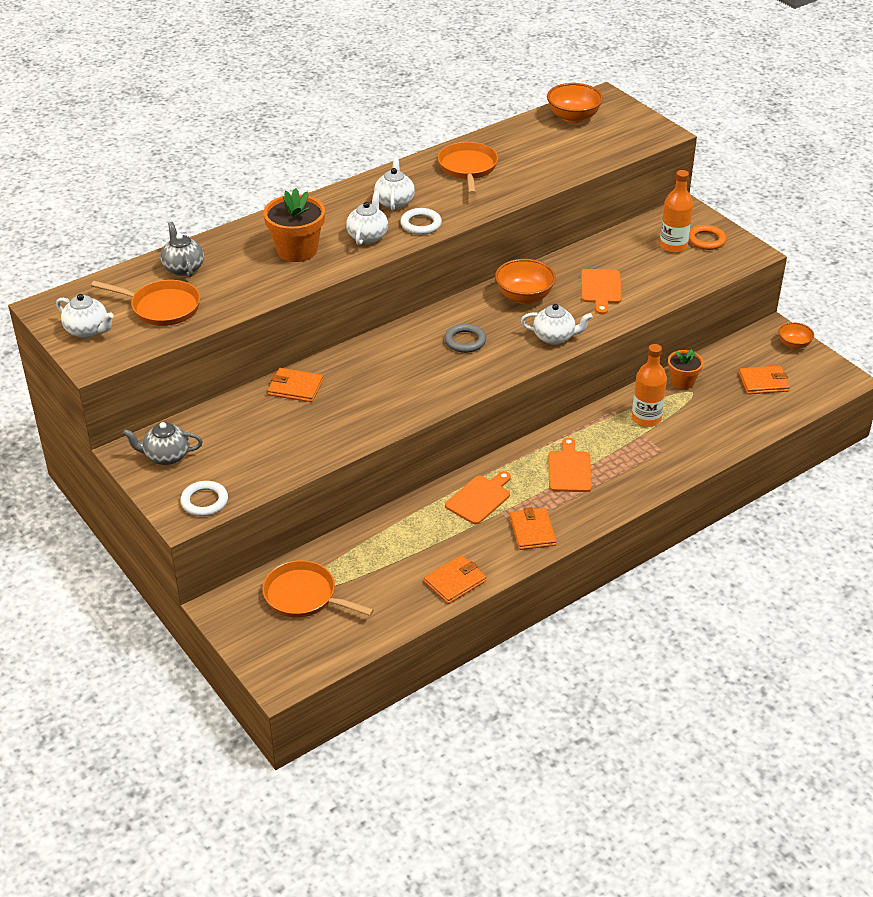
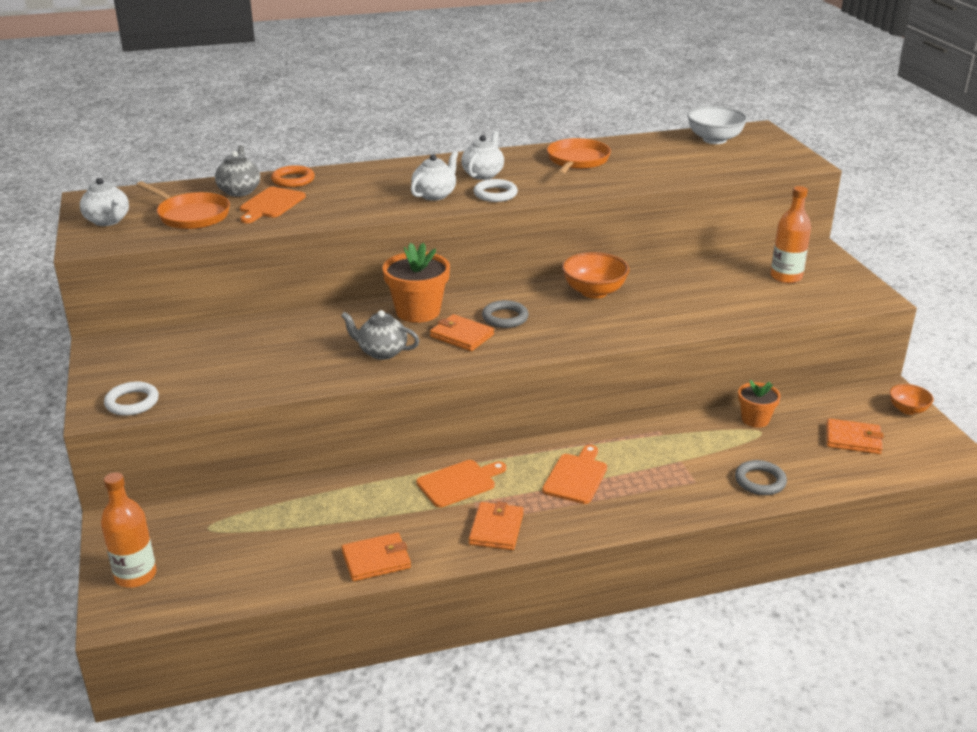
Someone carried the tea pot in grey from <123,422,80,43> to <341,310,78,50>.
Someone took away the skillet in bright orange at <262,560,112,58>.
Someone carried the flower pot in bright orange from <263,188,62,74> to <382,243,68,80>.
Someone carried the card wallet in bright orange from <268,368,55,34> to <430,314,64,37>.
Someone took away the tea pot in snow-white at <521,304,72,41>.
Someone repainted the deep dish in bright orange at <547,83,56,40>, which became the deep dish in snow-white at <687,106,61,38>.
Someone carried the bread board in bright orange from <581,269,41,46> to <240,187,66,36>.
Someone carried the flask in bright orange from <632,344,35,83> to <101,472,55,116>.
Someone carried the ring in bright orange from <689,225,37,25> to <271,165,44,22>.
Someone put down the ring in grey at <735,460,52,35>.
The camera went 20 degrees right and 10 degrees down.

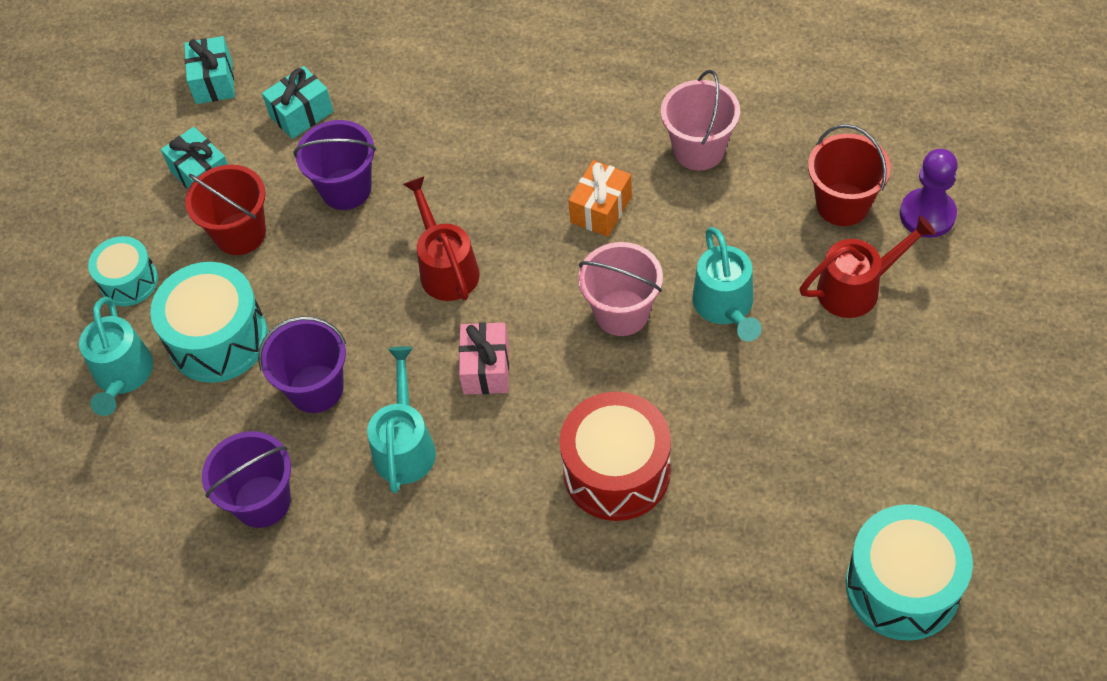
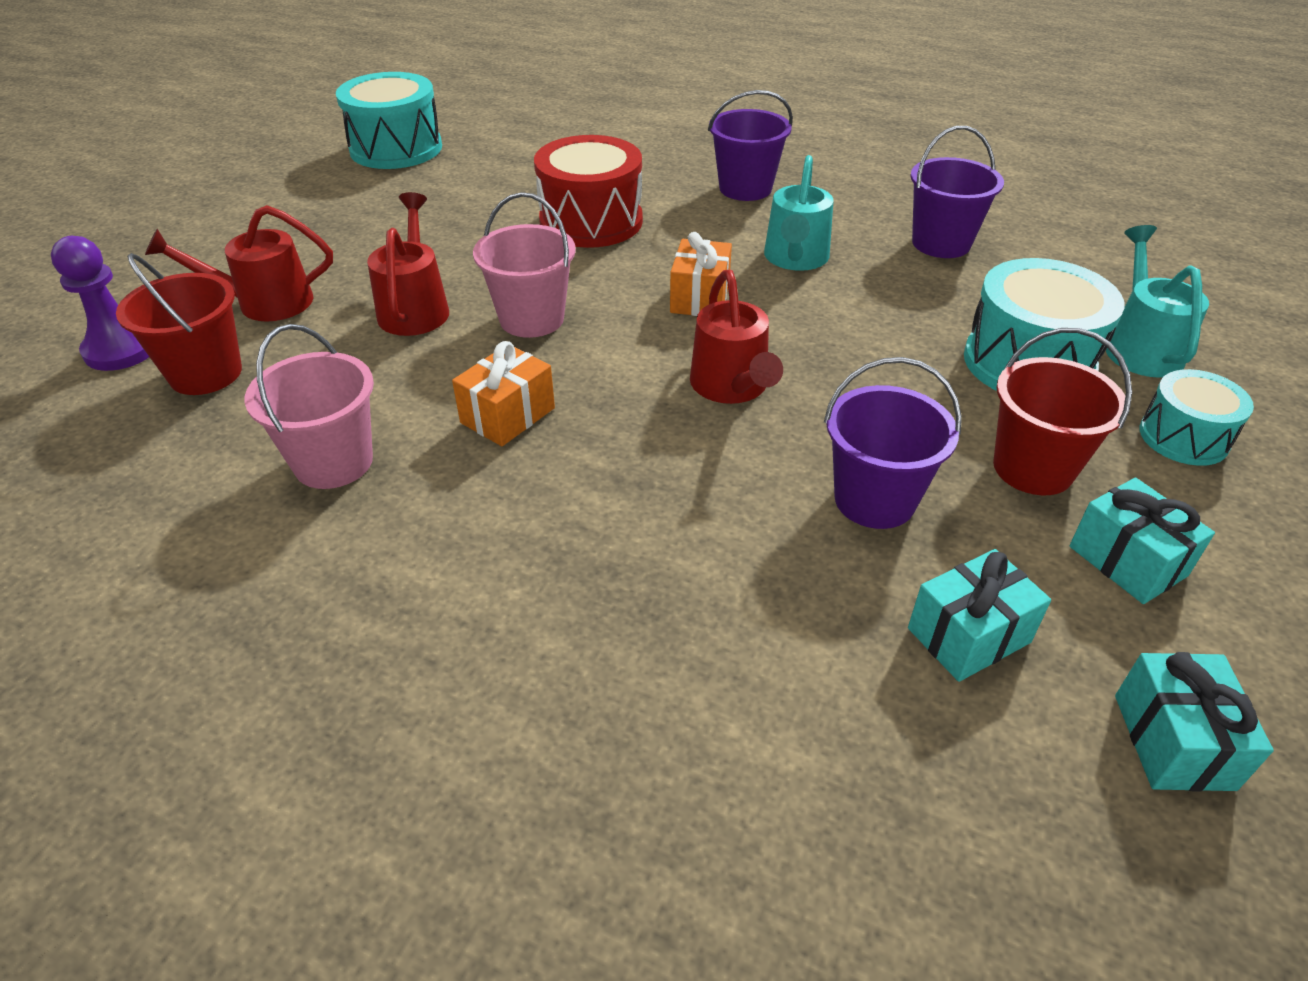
Someone carried the bucket in purple from <258,316,88,97> to <708,90,85,111>.
Someone repainted the wrapped gift in rose-pink at <459,322,50,72>, which became the wrapped gift in bright orange at <670,232,62,84>.
Someone repainted the watering pot in aqua at <692,227,70,114>, which became the watering pot in red at <367,192,82,144>.
The camera went 175 degrees left and 15 degrees down.

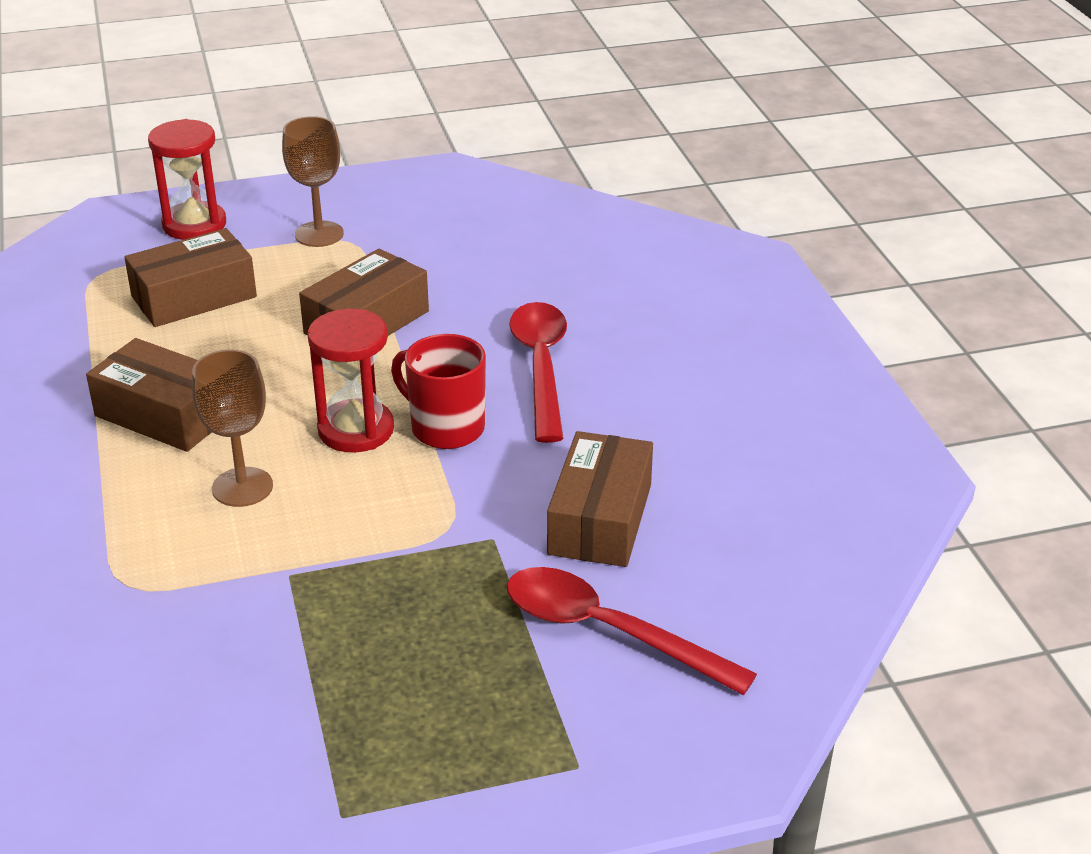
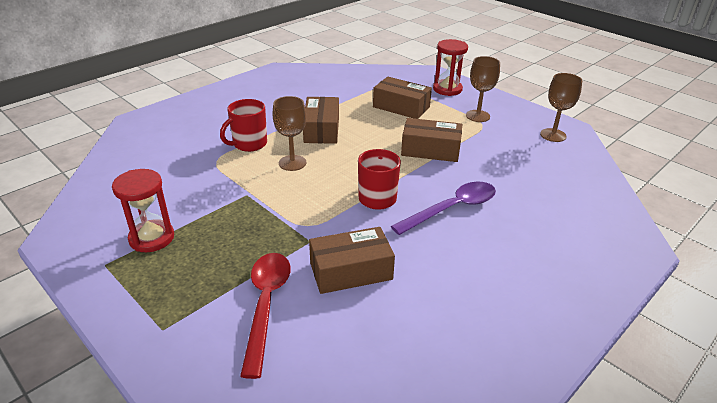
Someone carried the hourglass in red from <307,309,87,144> to <112,169,62,83>.
Someone repainted the spoon in red at <509,302,58,141>, which became the spoon in purple at <391,182,105,53>.
Someone put down the coffee mug in red at <220,99,47,53>.
Someone put down the chalice in dark brown at <540,73,42,69>.
The camera went 60 degrees right and 0 degrees up.

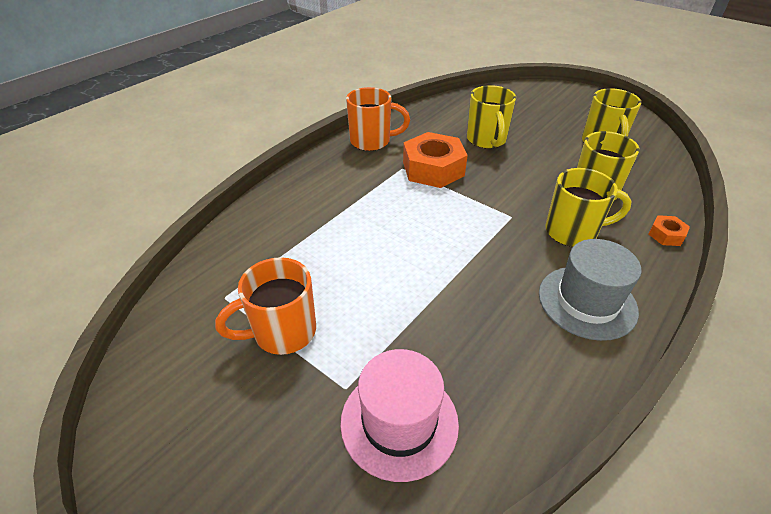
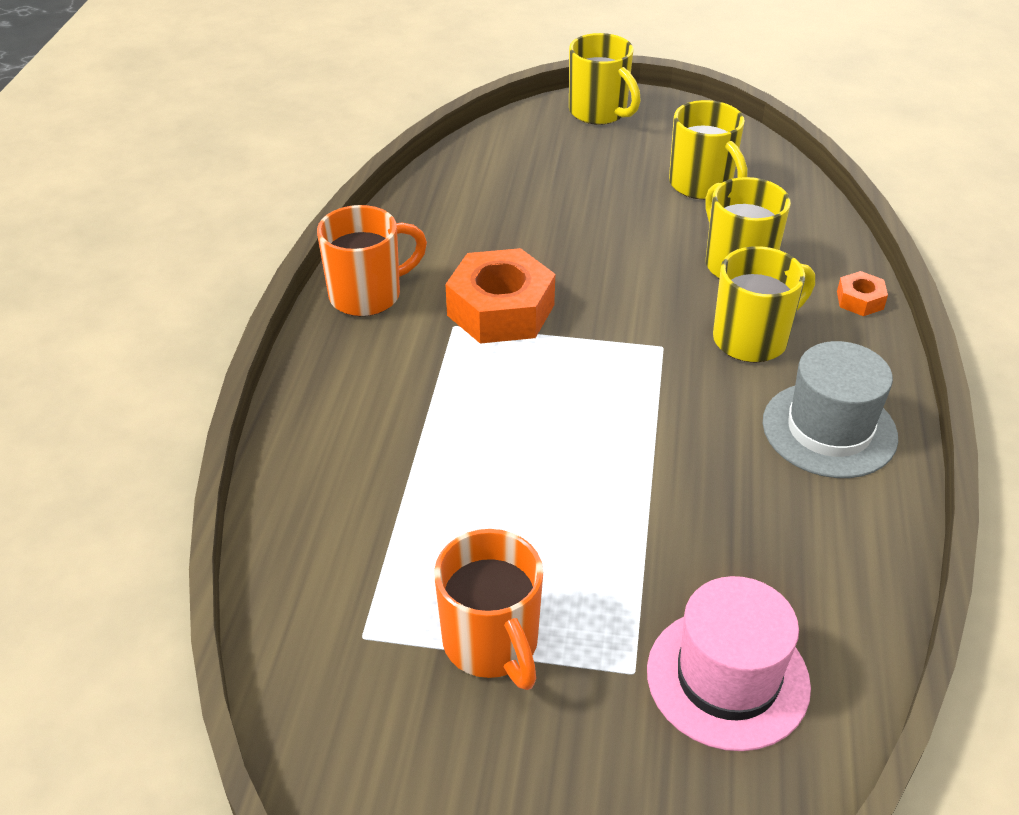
Someone rotated the coffee mug in bright orange at <215,257,101,98> by 60 degrees counterclockwise.
Someone carried the coffee mug in bright yellow from <467,85,49,64> to <569,33,72,92>.
The camera went 30 degrees left and 0 degrees up.

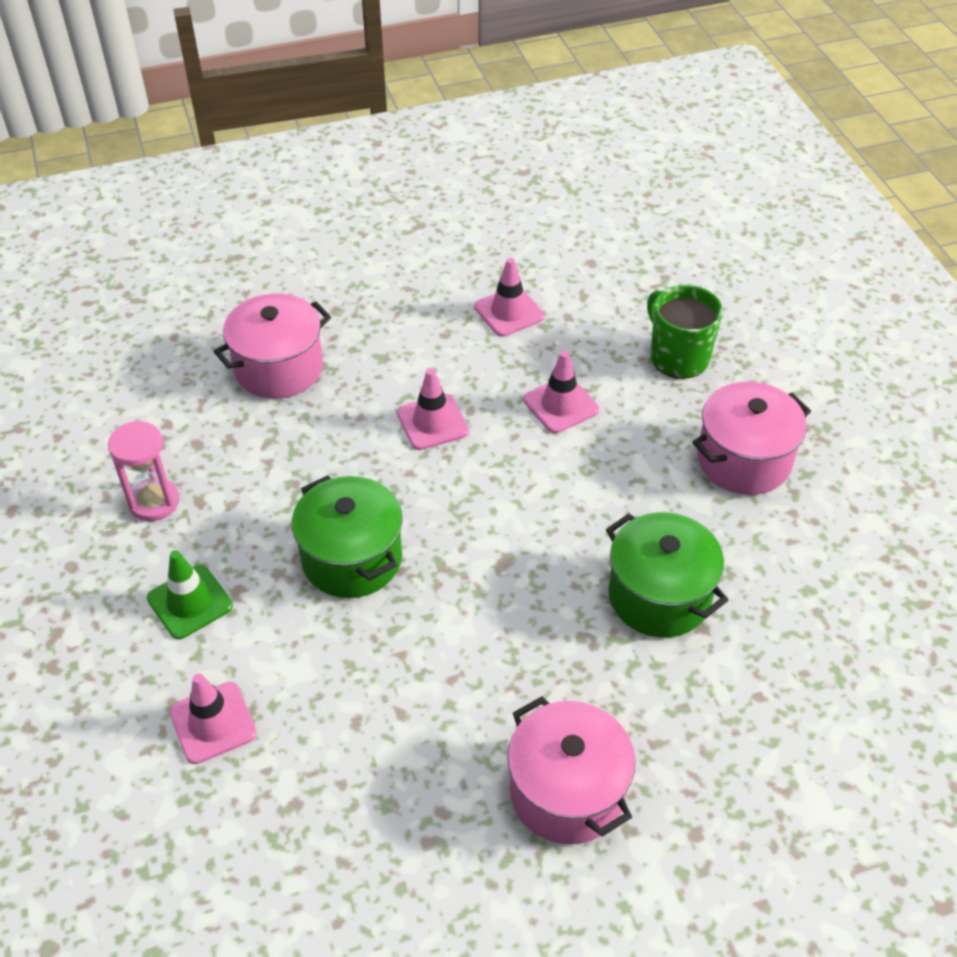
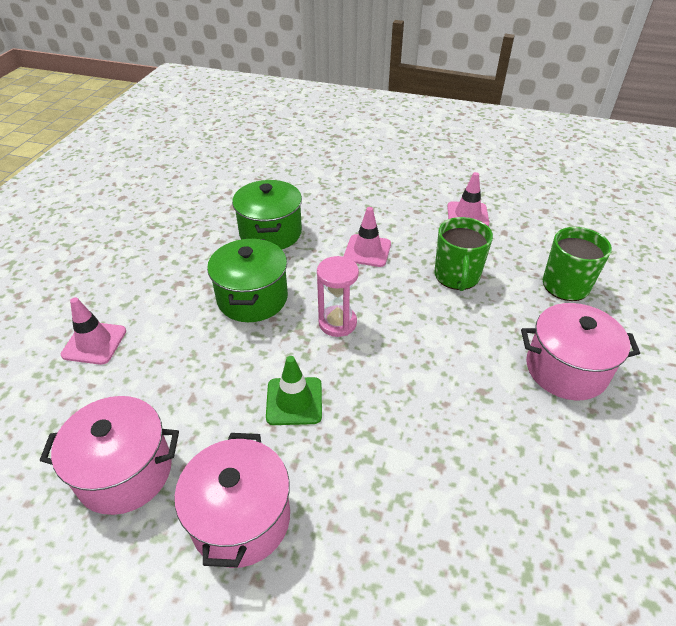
Someone carried the hourglass in rose-pink from <108,420,71,101> to <317,256,42,81>.
Someone carried the traffic cone in green from <147,550,86,89> to <266,356,56,69>.
Someone carried the stockpot in rose-pink from <214,293,117,106> to <40,396,139,119>.
Someone swapped the traffic cone in rose-pink at <523,351,76,82> for the coffee mug in green at <434,217,59,74>.
Someone carried the stockpot in green from <606,512,122,126> to <232,180,70,69>.
The camera went 35 degrees right and 5 degrees down.

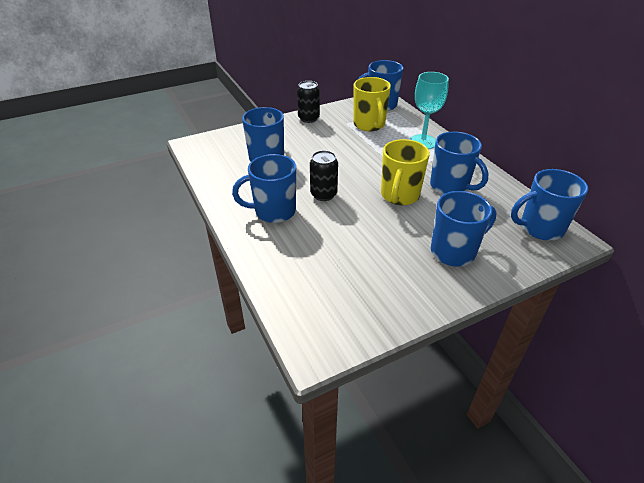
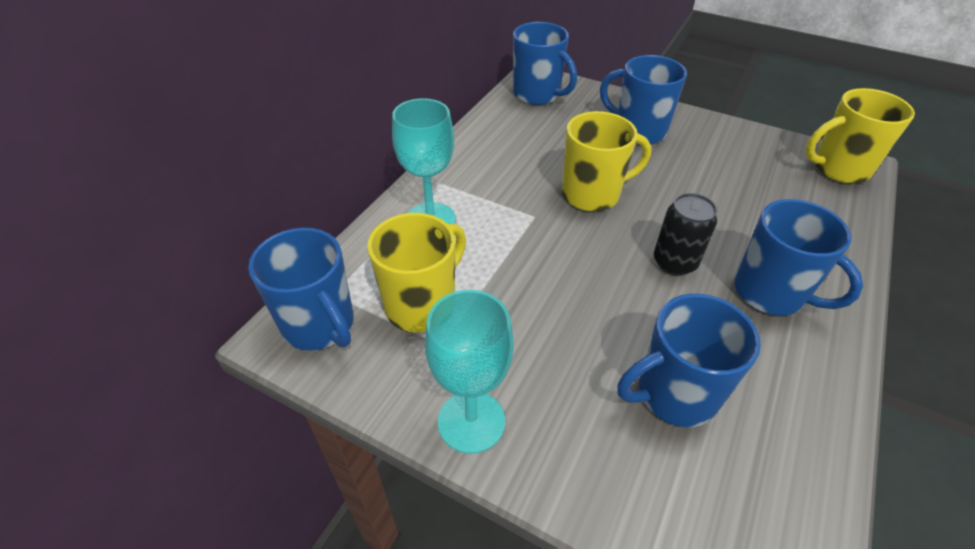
Someone swapped the soda can in black at <297,81,23,42> for the chalice in aqua at <425,290,89,164>.
Someone took away the coffee mug in cobalt at <430,132,59,63>.
Someone put down the coffee mug in bright yellow at <805,88,110,96>.
The camera went 125 degrees left and 5 degrees up.

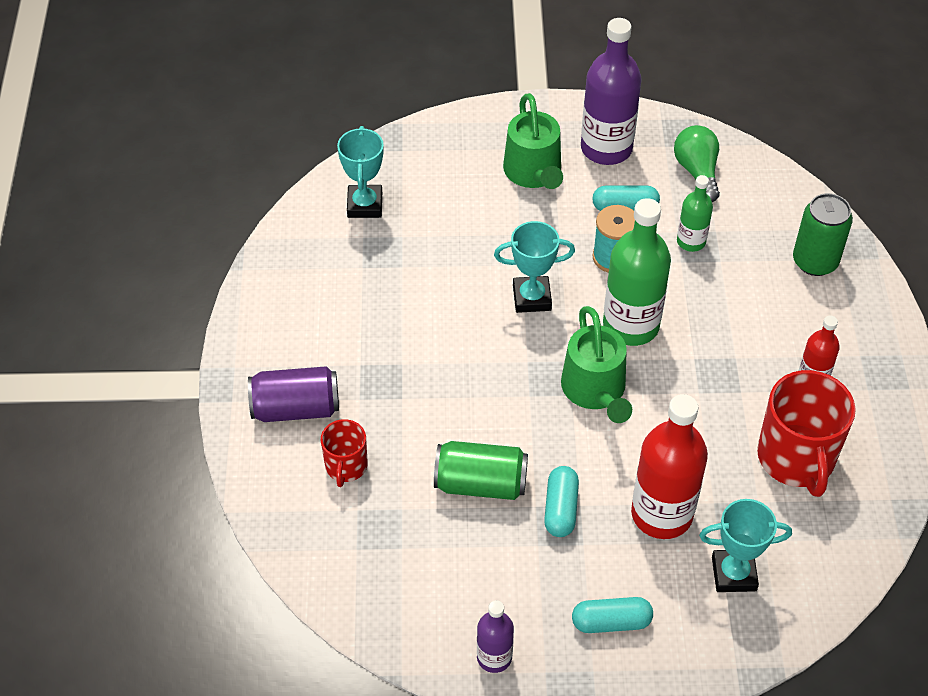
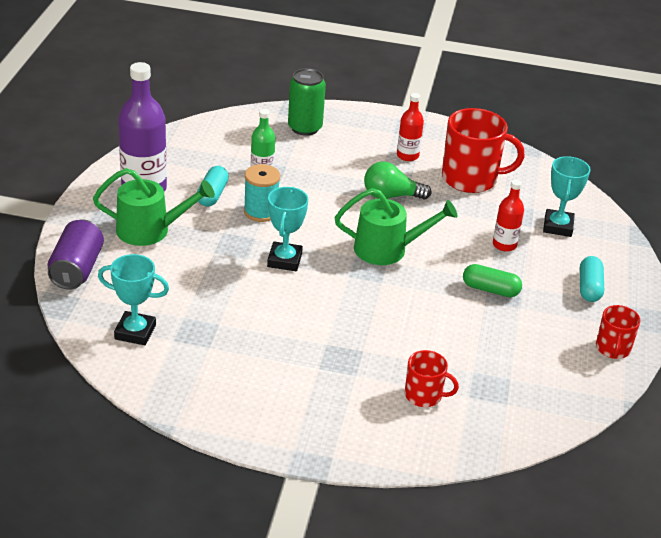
Someone carried the soda can in purple from <248,366,91,56> to <47,219,57,71>.
Someone took away the soda can in green at <434,441,94,59>.
Someone swapped the flask in purple at <477,600,37,73> for the coffee mug in red at <596,305,45,54>.
Someone repainted the pill shape in aqua at <544,466,35,71>, which became the pill shape in green at <463,264,59,33>.
Someone took away the flask in green at <603,198,68,148>.
Someone scaled the flask in red at <631,394,77,145> by 0.54.
Someone carried the bulb in green from <674,125,46,77> to <364,161,68,38>.
The camera went 80 degrees left and 15 degrees down.

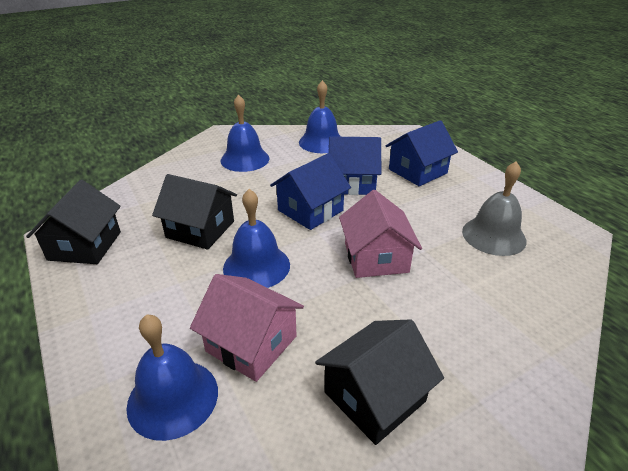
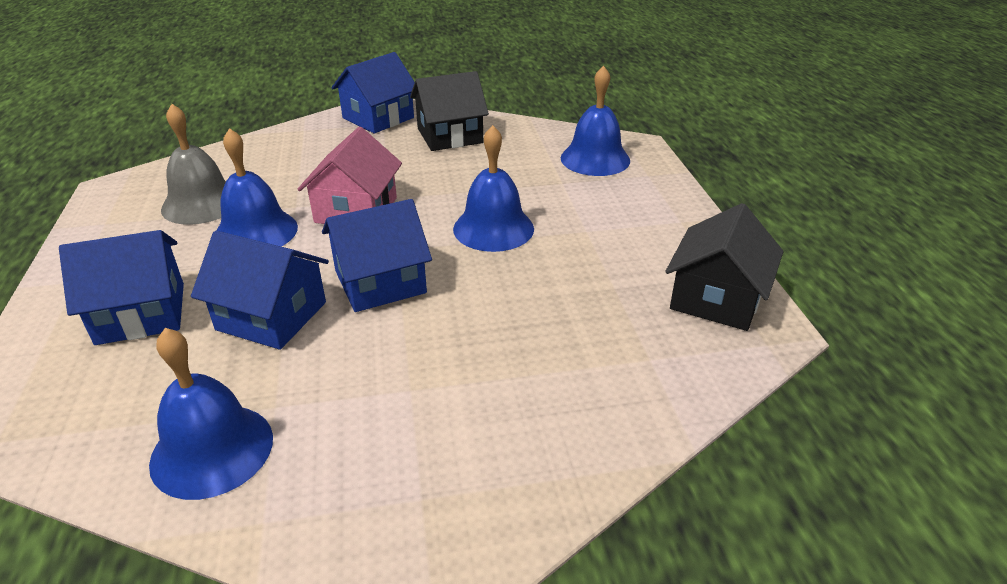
Someone took away the cottage in black at <152,174,85,76>.
Someone took away the cottage in rose-pink at <190,274,114,108>.
Someone carried the bell in cobalt from <220,94,49,78> to <217,128,81,119>.
Someone put down the cottage in cobalt at <331,52,84,81>.
The camera went 160 degrees left and 0 degrees up.

